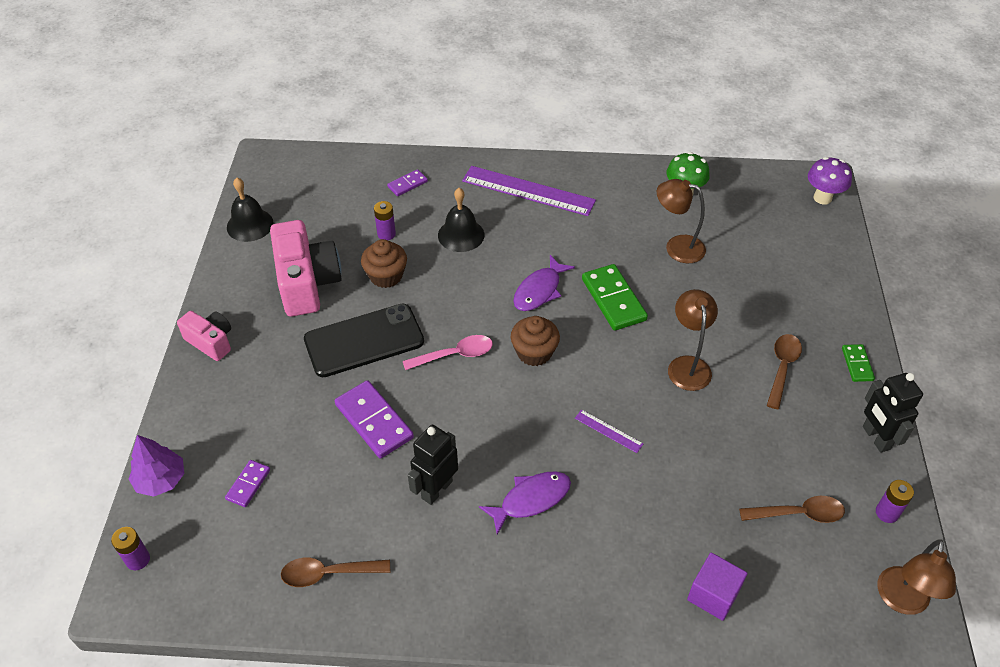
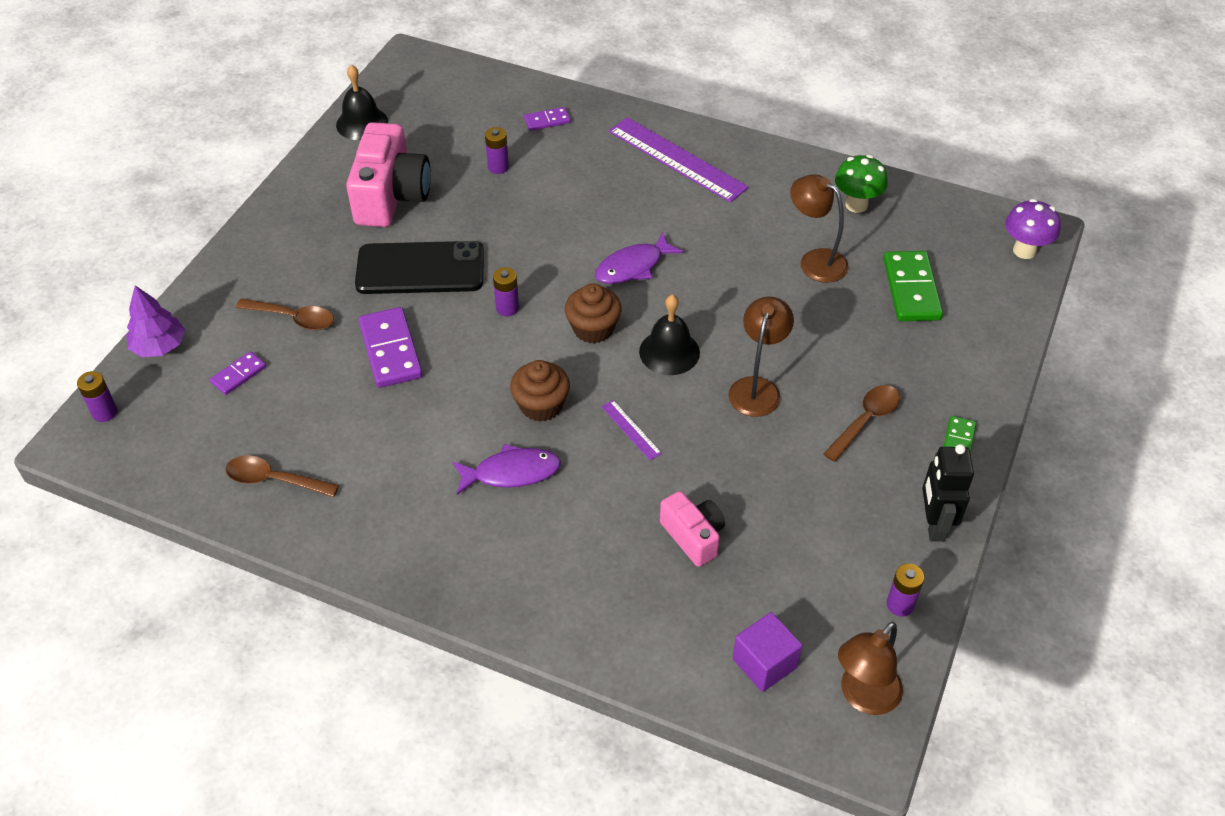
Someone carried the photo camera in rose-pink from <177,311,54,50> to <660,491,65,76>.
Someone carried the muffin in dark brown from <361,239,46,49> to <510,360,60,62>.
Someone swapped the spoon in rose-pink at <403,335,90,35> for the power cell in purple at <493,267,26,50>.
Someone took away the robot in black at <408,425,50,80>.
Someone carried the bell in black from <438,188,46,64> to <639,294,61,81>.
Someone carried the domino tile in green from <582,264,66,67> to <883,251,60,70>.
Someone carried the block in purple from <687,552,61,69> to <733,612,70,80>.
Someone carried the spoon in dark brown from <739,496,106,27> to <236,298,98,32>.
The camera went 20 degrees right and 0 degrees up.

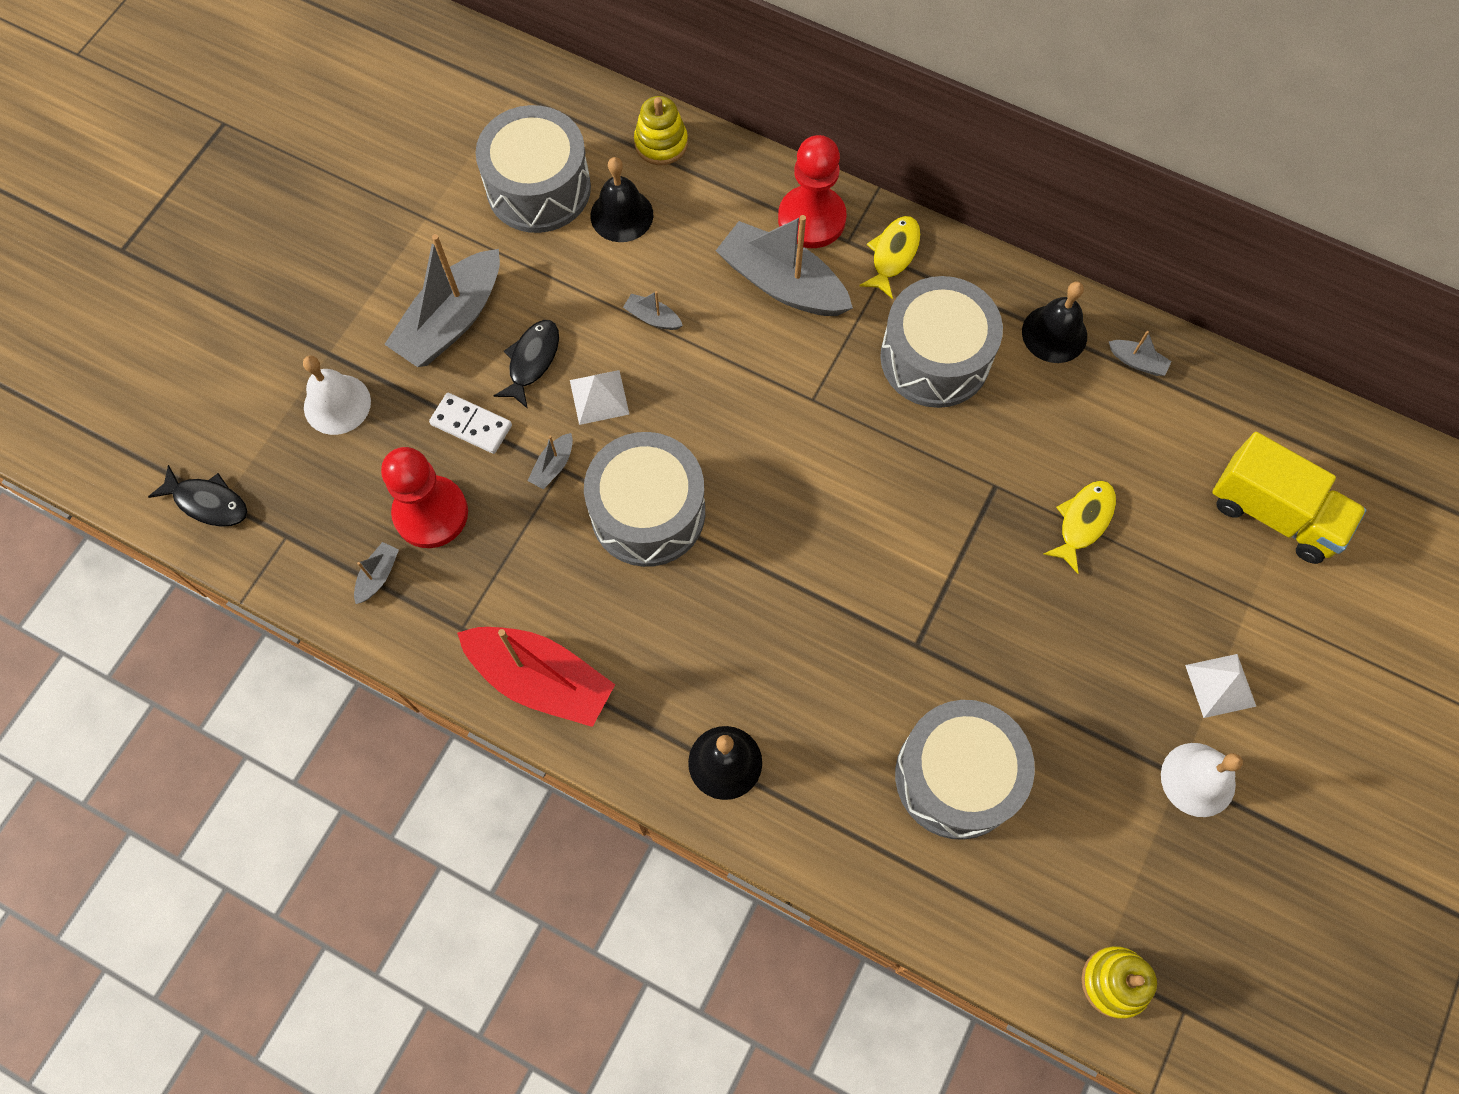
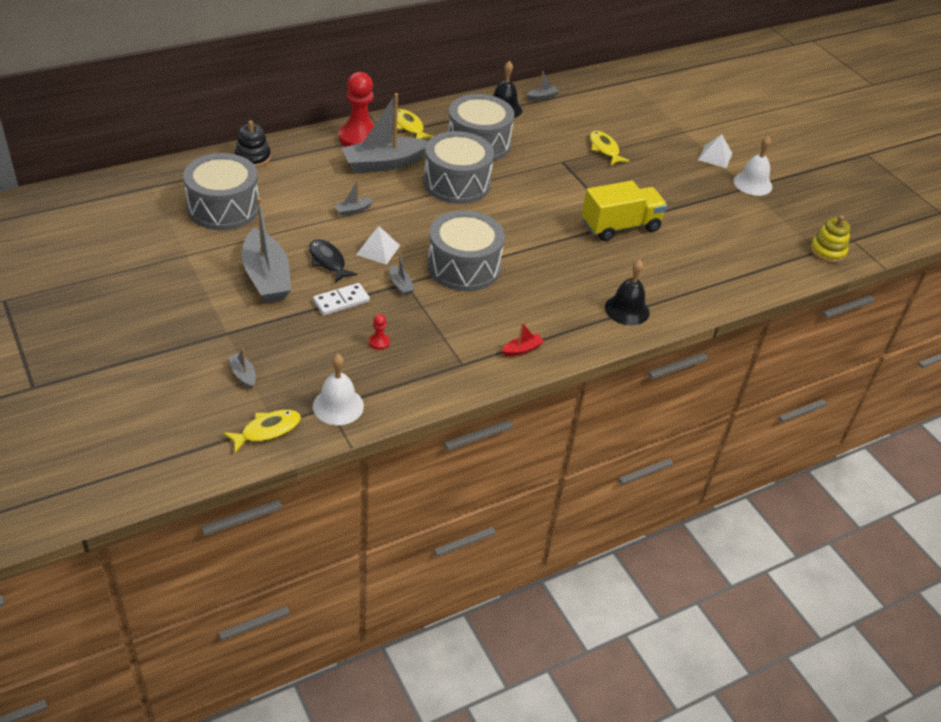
Someone repainted the fish figure in black at <148,465,99,62>, which became the fish figure in bright yellow at <223,410,78,43>.
Someone carried the bell in snow-white from <303,356,68,79> to <313,354,51,71>.
Someone carried the toy boat in grey from <354,542,45,62> to <229,348,27,41>.
Someone scaled the pawn in red at <381,447,87,101> by 0.41.
Someone scaled the toy boat in red at <457,627,158,100> by 0.42.
Someone took away the bell in black at <590,157,63,85>.
Someone repainted the stacking toy in bright yellow at <634,96,54,69>, which became the stacking toy in black at <235,120,36,48>.
Someone carried the snare drum in grey from <895,700,140,140> to <424,131,70,73>.
Someone carried the truck in bright yellow from <1212,432,154,132> to <582,181,85,60>.
The camera went 60 degrees left and 25 degrees down.

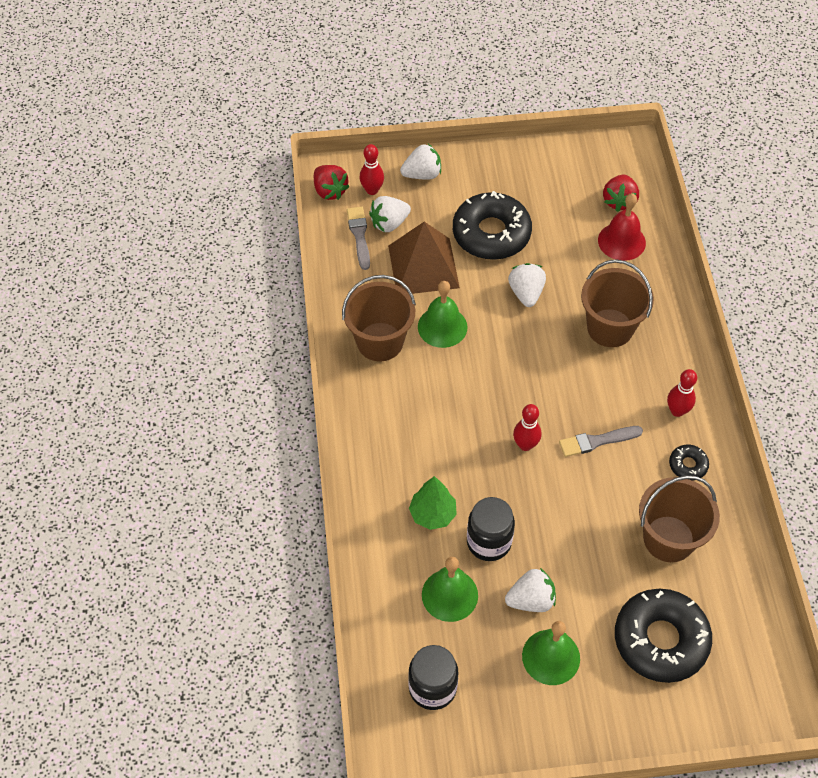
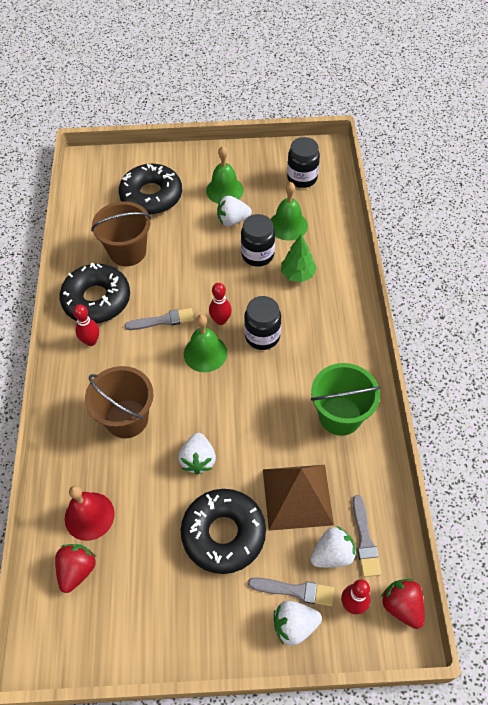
Someone repainted the bucket in dark brown at <342,275,74,86>, which became the bucket in green at <311,363,70,73>.
Someone carried the bell in green from <418,281,49,67> to <184,314,43,58>.
Someone scaled the donut in black at <669,445,40,36> by 2.26.
Someone put down the jar in black at <244,296,37,54>.
Someone put down the brush in grey at <248,577,86,29>.
The camera went 175 degrees left and 0 degrees up.

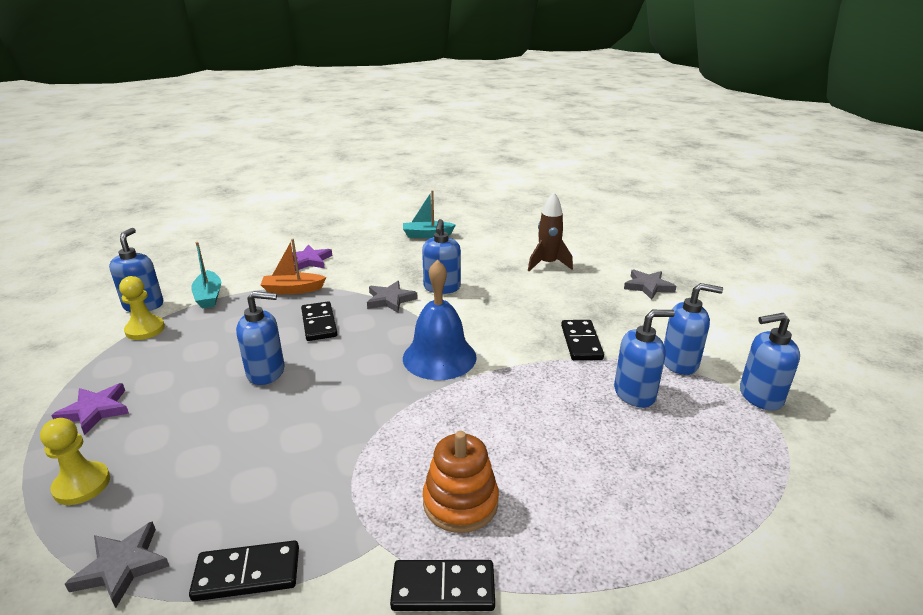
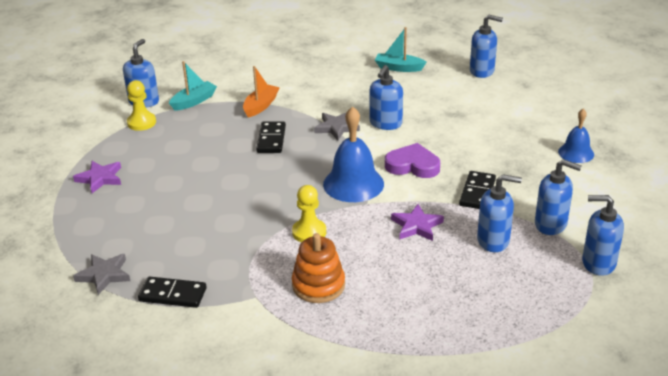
Someone carried the pawn in bright yellow from <40,418,70,87> to <292,185,34,57>.
Someone rotated the toy boat in aqua at <191,242,30,67> by 135 degrees counterclockwise.
Someone carried the soap dispenser in cobalt from <236,291,49,94> to <470,15,33,63>.
Someone rotated the toy boat in bright orange at <261,239,65,55> by 105 degrees clockwise.
Someone carried the five-pointed star in purple from <293,245,39,26> to <391,204,53,37>.
Someone took away the domino tile in black at <390,560,105,51>.
Someone took away the spaceship in dark brown at <528,192,45,79>.
Someone swapped the five-pointed star in grey at <624,269,52,31> for the bell in cobalt at <558,109,36,54>.
Someone put down the heart shape in purple at <385,143,55,35>.
The camera went 20 degrees right and 5 degrees up.

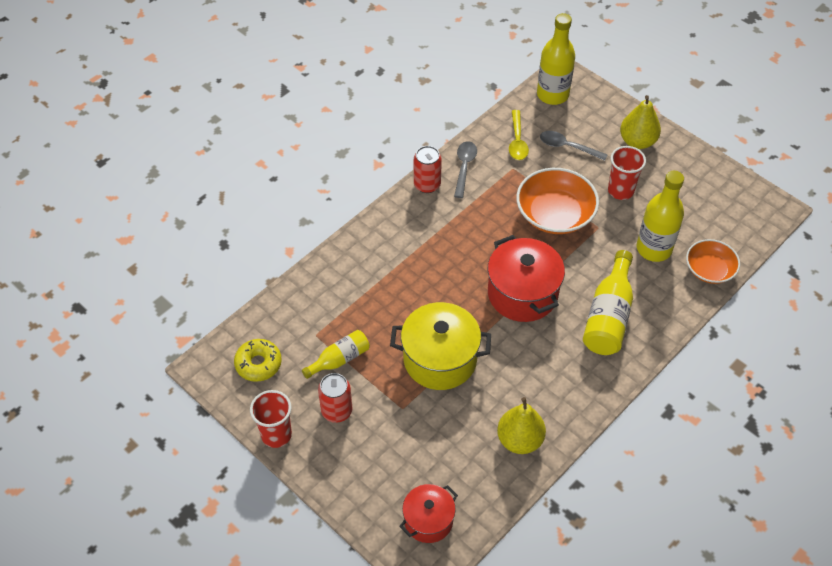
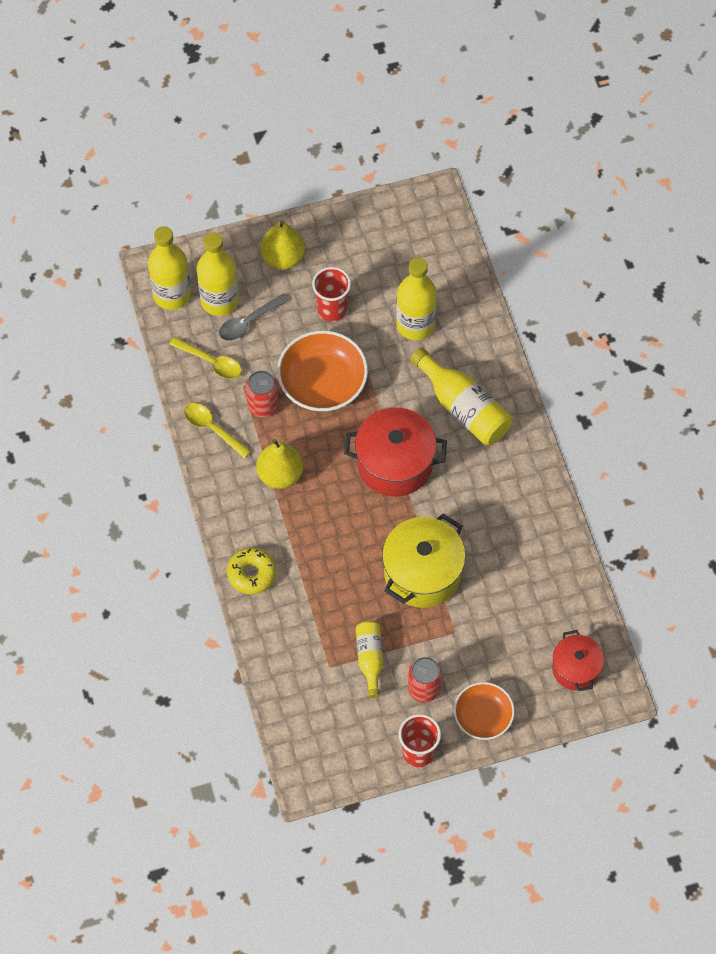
Someone carried the donut in bright yellow from <234,339,48,43> to <227,548,49,46>.
Someone carried the soda can in red from <414,146,28,47> to <246,370,33,48>.
Someone repainted the spoon in grey at <454,141,23,57>, which became the spoon in bright yellow at <184,403,67,55>.
Someone carried the toy pear in bright yellow from <497,397,49,57> to <256,439,47,50>.
Someone carried the deep dish in bright orange from <686,239,54,45> to <454,682,61,58>.
Someone put down the flask in bright yellow at <197,232,42,84>.
The camera went 60 degrees left and 10 degrees up.

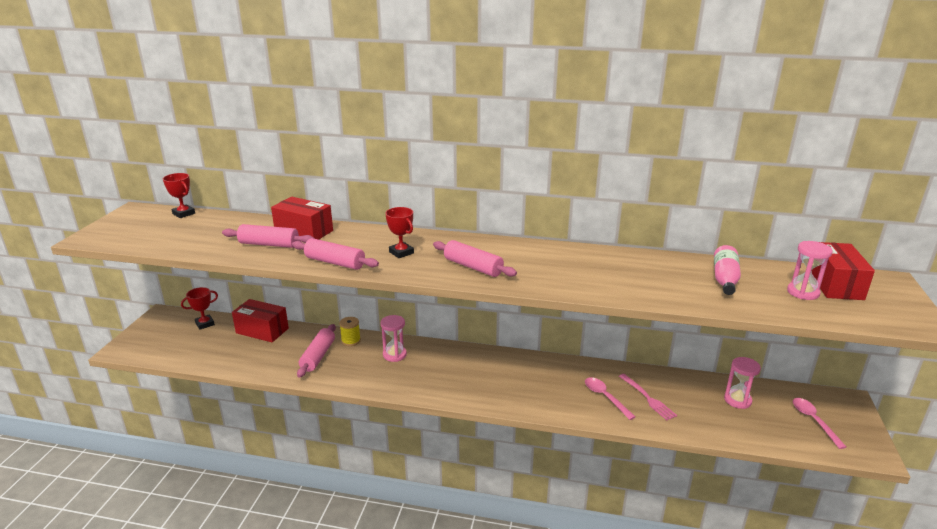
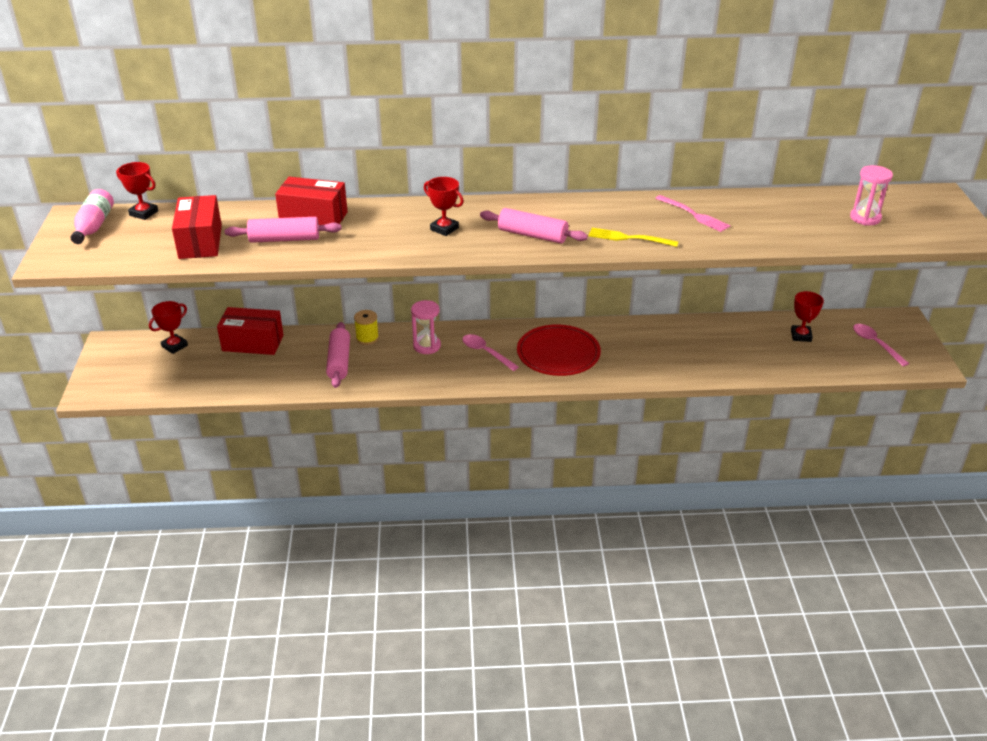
Someone took away the dough roller in rose-pink at <292,238,87,32>.
Someone carried the spoon in rose-pink from <585,377,50,43> to <462,334,57,37>.
Someone carried the dinner fork in rose-pink from <619,374,58,46> to <655,195,75,37>.
Someone carried the flask in rose-pink from <714,245,27,50> to <71,189,43,55>.
Someone swapped the hourglass in rose-pink at <724,357,37,52> for the award cup in red at <791,291,33,51>.
Someone carried the parcel in red from <812,242,63,58> to <172,195,50,64>.
Someone put down the flat dish in red at <517,324,84,52>.
Someone put down the dinner fork in bright yellow at <589,228,90,19>.
The camera went 15 degrees left and 10 degrees up.

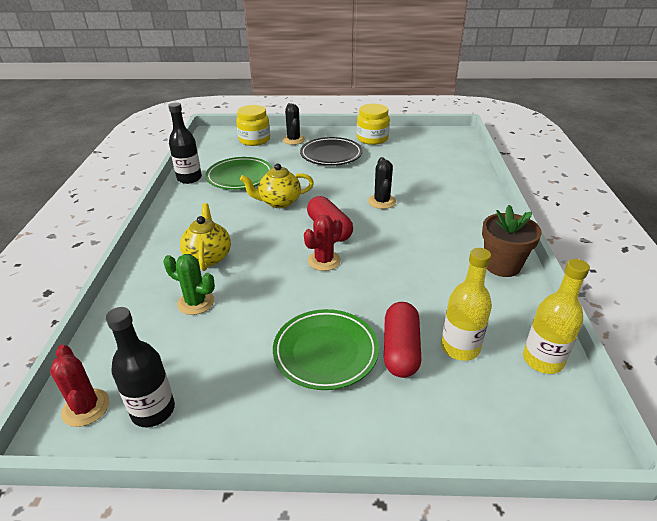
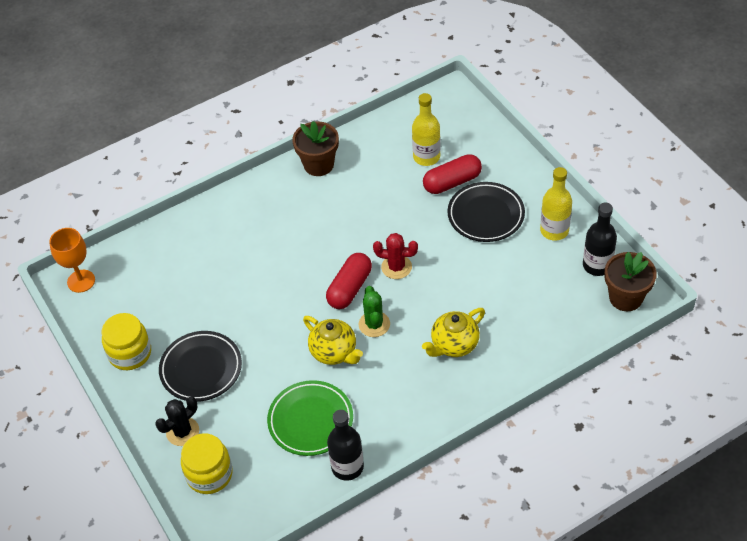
Someone swapped the cactus in red at <50,345,60,82> for the flower pot in dark brown at <604,252,53,59>.
Someone carried the cactus in green from <164,254,51,61> to <359,286,31,51>.
Someone repainted the flat dish in green at <273,309,106,81>, which became the flat dish in black at <447,182,78,60>.
Someone took away the cactus in black at <368,157,28,52>.
Someone carried the flask in bright yellow from <523,259,67,115> to <540,167,32,74>.
Someone put down the chalice in bright orange at <49,228,46,65>.
The camera went 120 degrees left and 15 degrees up.

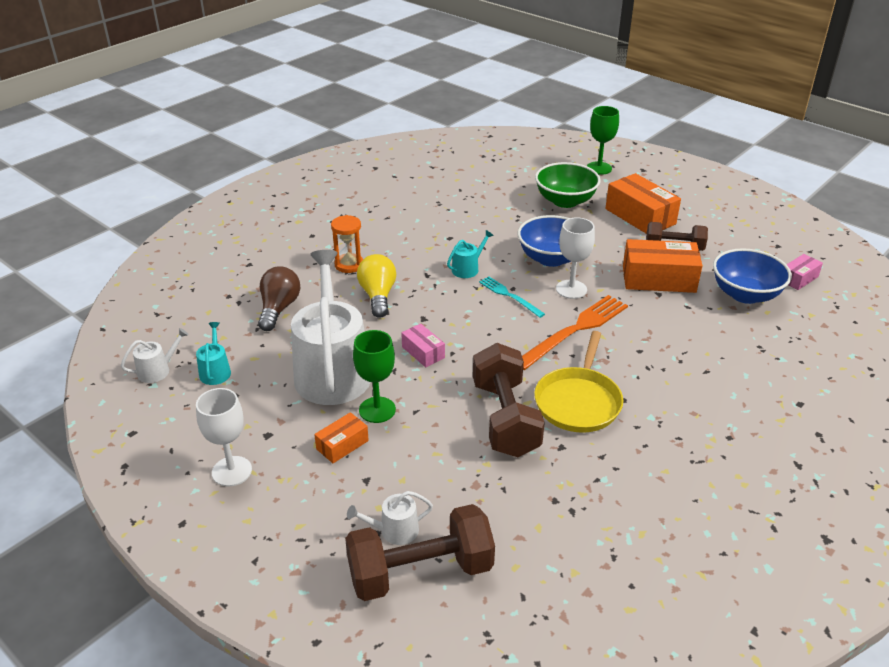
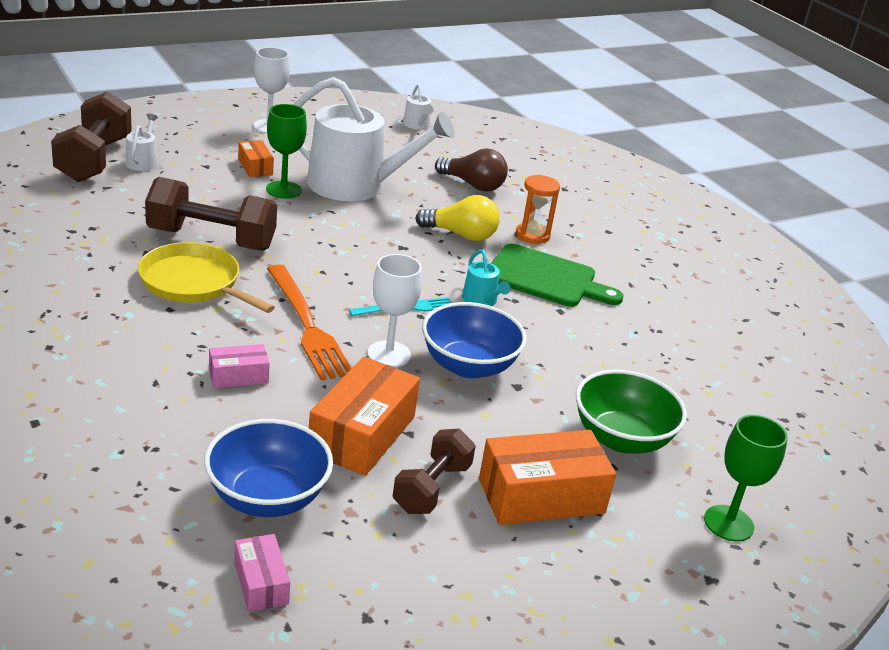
Someone took away the watering pot in aqua at <196,322,35,63>.
Someone carried the parcel in rose-pink from <401,324,44,43> to <209,344,61,44>.
Someone put down the bread board in green at <491,243,133,64>.
The camera went 105 degrees right and 5 degrees down.

